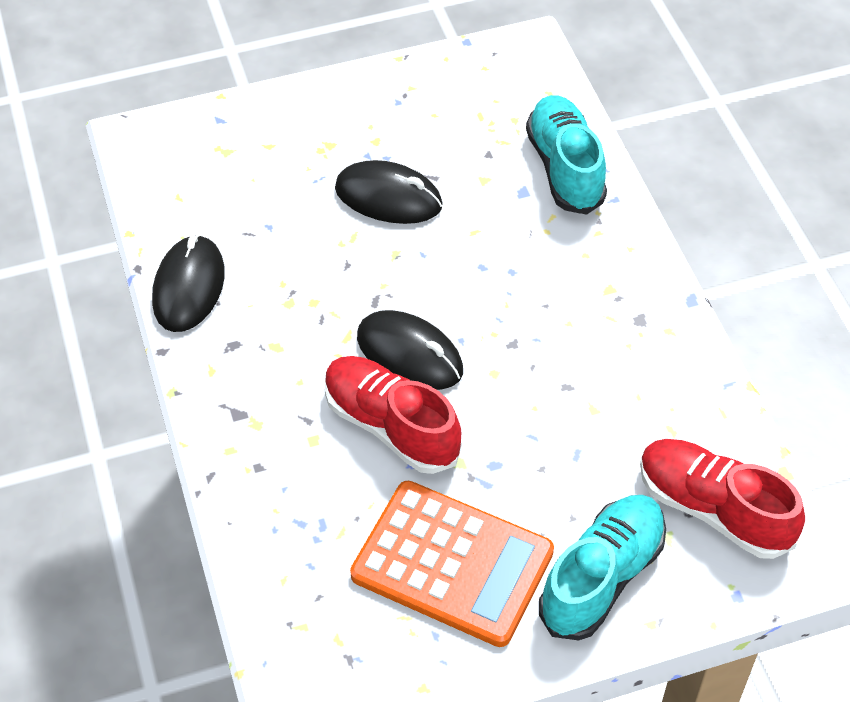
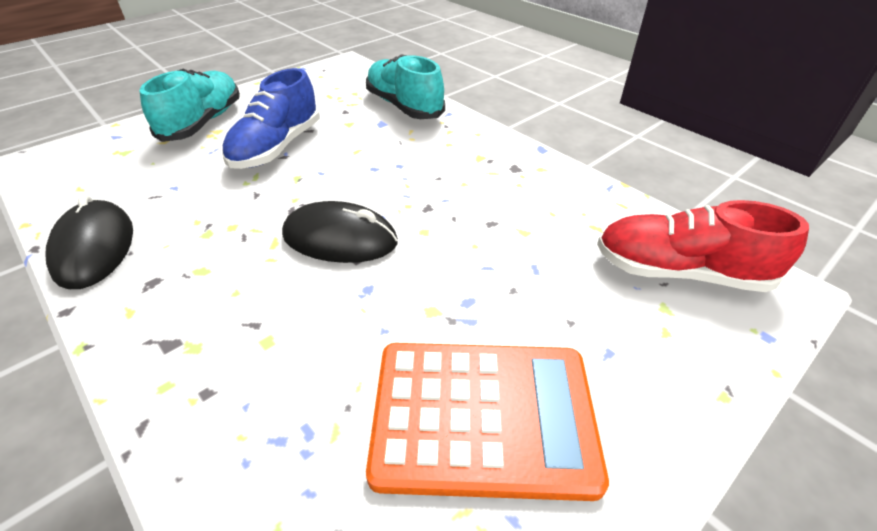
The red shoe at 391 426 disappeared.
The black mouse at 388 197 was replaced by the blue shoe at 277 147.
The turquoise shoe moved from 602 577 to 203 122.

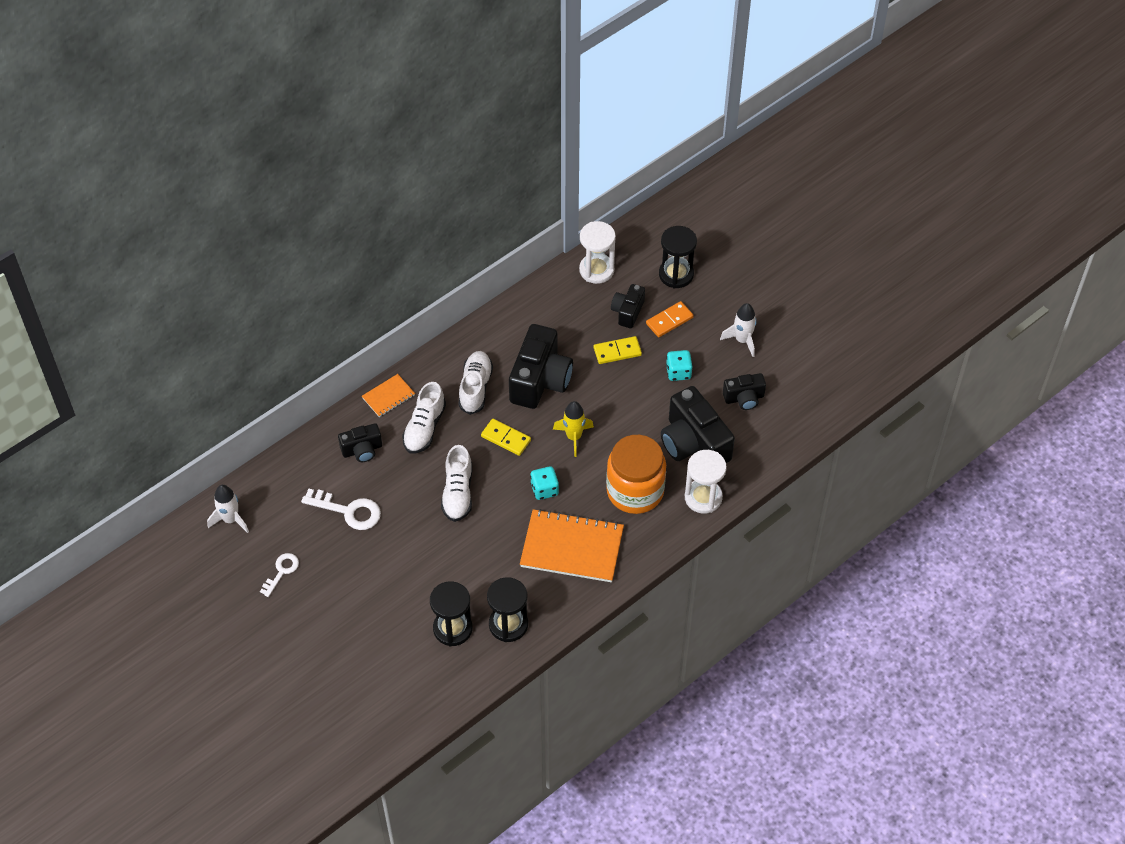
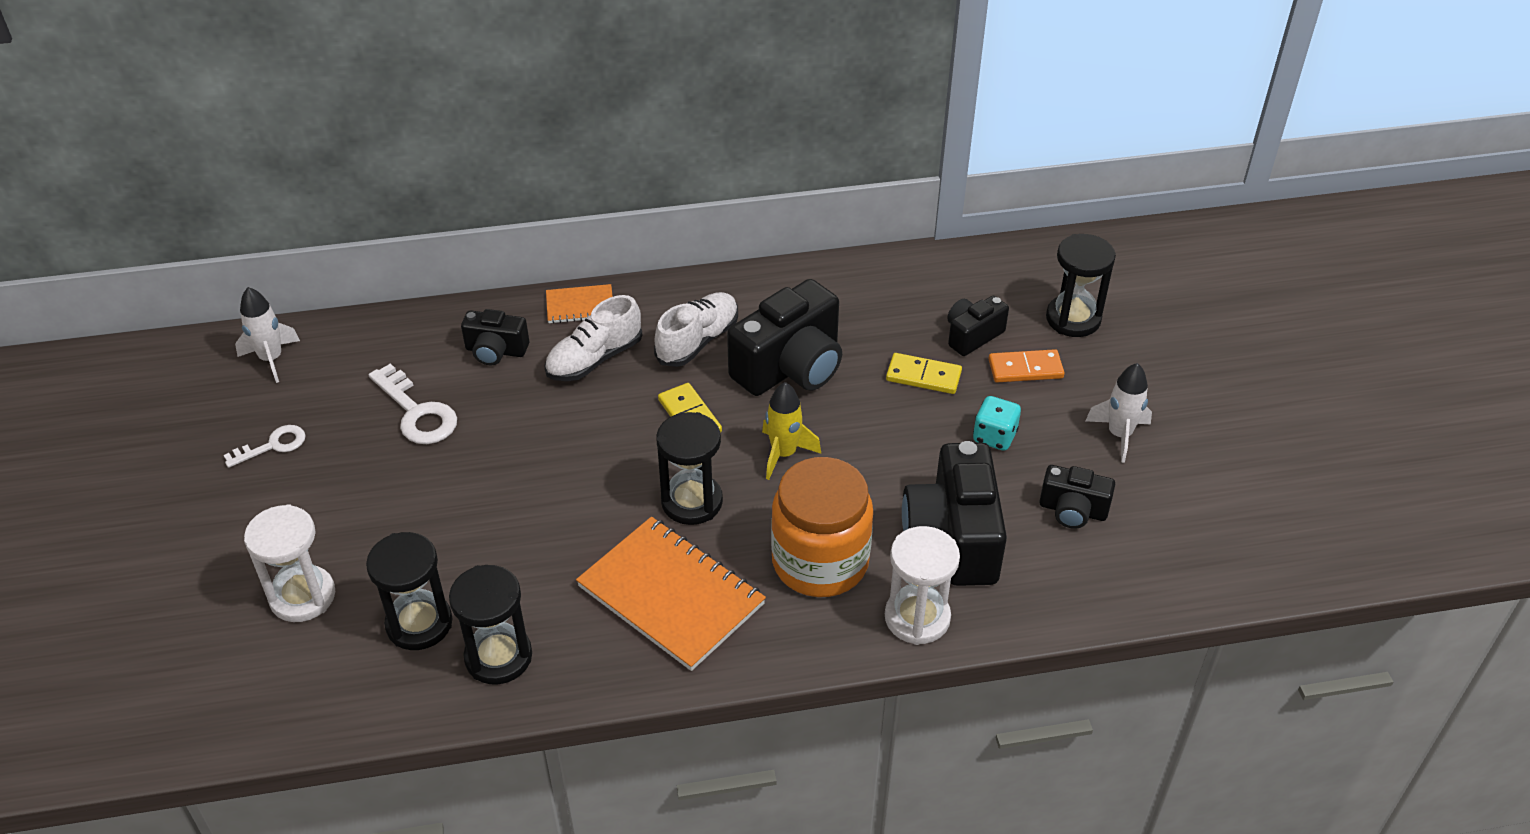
The white shoe at 458 493 disappeared.
The turquoise dice at 544 489 was replaced by the black hourglass at 692 502.
The white hourglass moved from 596 270 to 302 596.

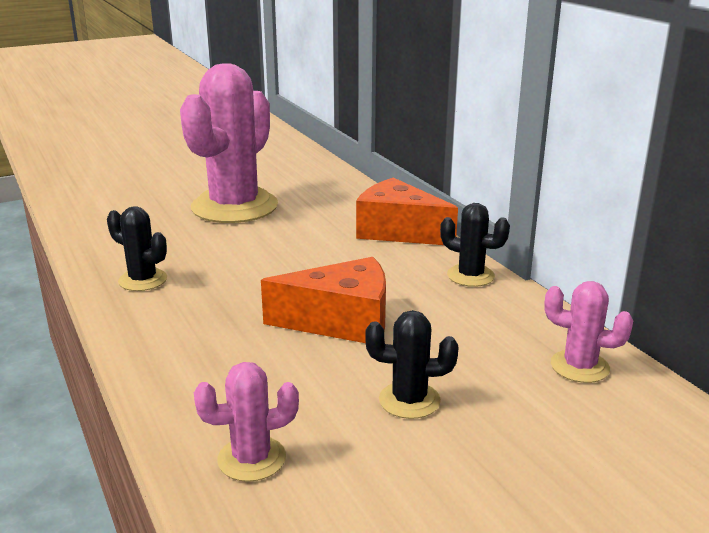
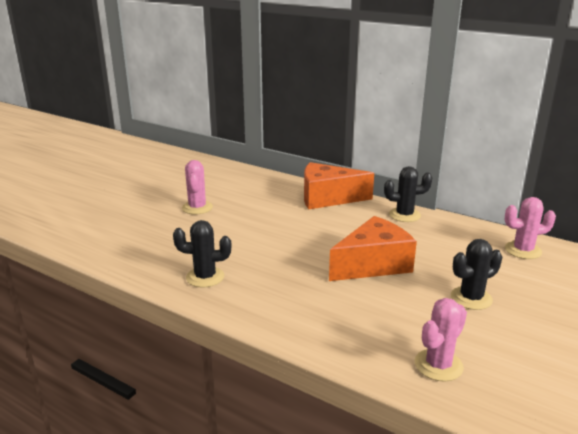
The pink cactus at 234 207 changed to 0.46 times the size.

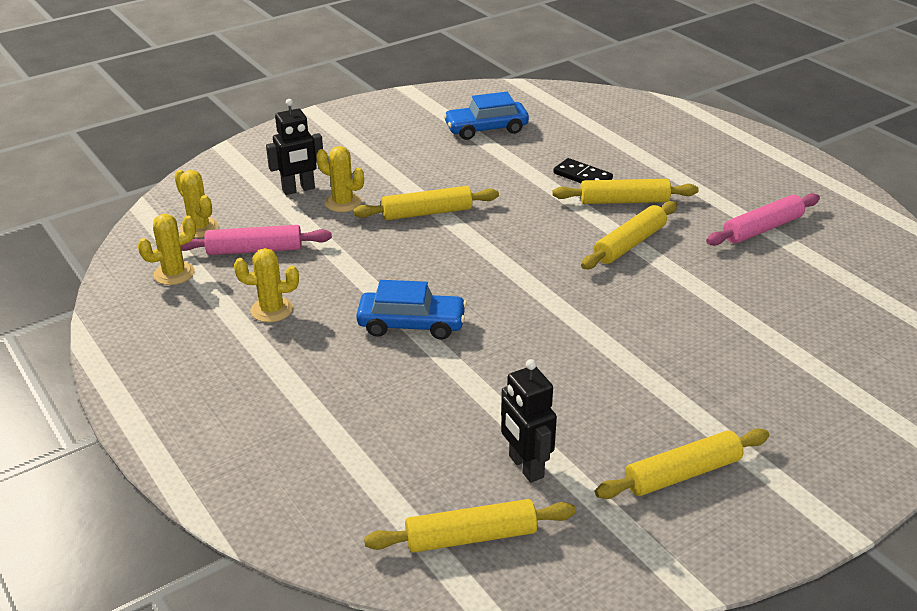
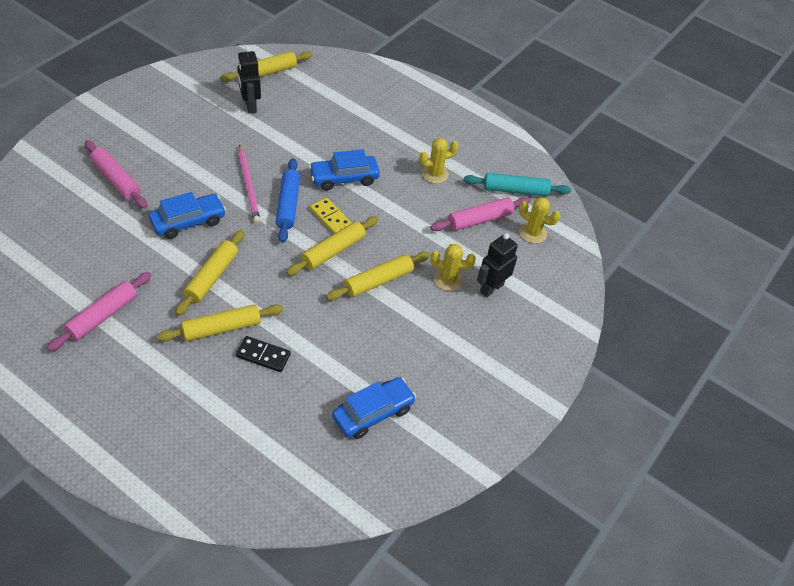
The yellow cactus at 174 273 was replaced by the turquoise rolling pin at 515 190.
The black robot at 525 467 turned 150 degrees counterclockwise.
The yellow rolling pin moved from 682 474 to 333 251.
The pink rolling pin at 116 180 appeared.
The blue car at 188 222 appeared.
The pink pencil at 248 186 appeared.
The blue rolling pin at 288 205 appeared.
The yellow domino at 330 218 appeared.

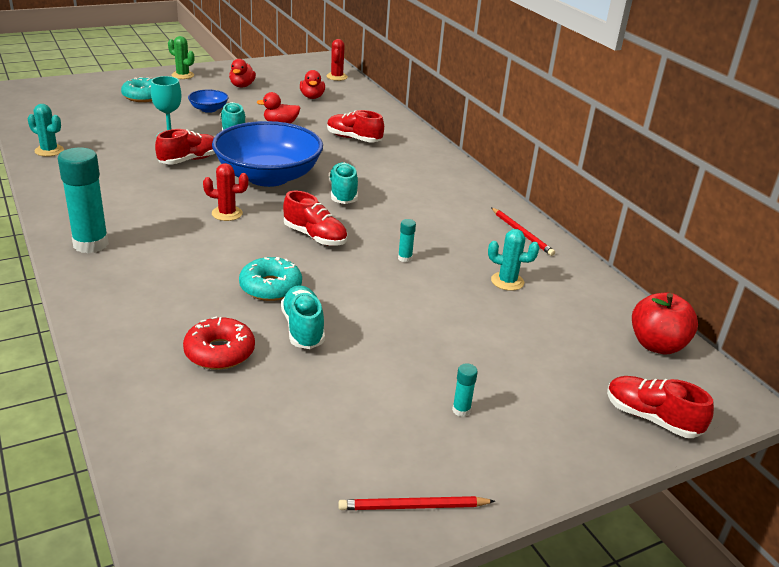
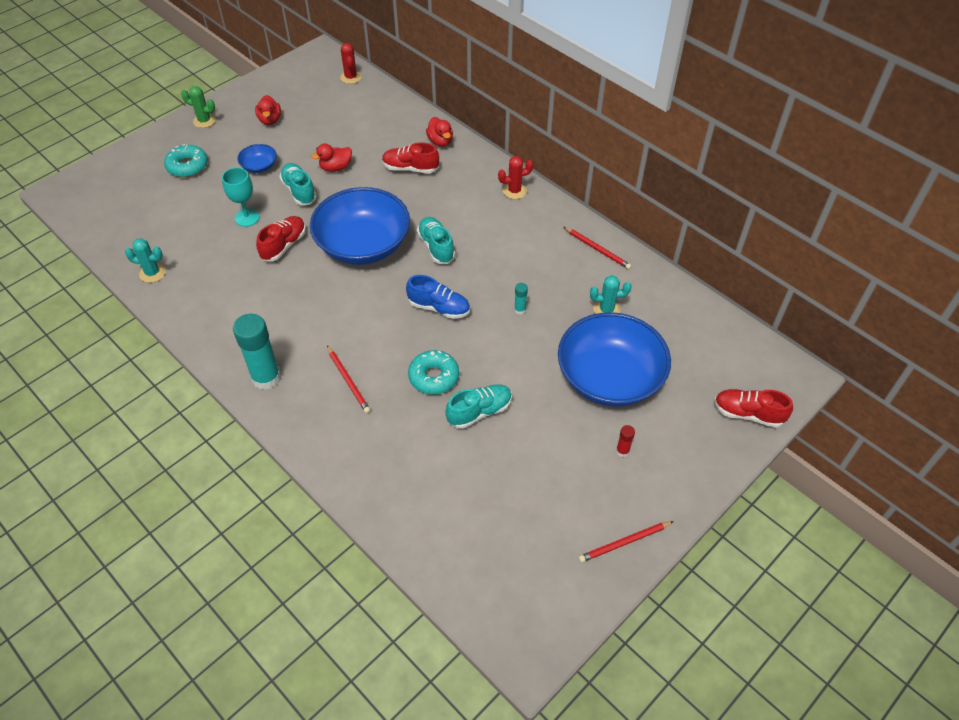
The red donut at 219 352 disappeared.
The red cactus moved from 227 213 to 514 191.
The turquoise shoe at 303 328 turned 90 degrees clockwise.
The red shoe at 315 236 became the blue shoe at 439 308.
The red duck moved from 312 97 to 440 141.
The turquoise glue stick at 461 410 became the red glue stick at 622 451.
The red apple at 657 345 disappeared.
The red pencil at 348 381 appeared.
The blue bowl at 609 377 appeared.

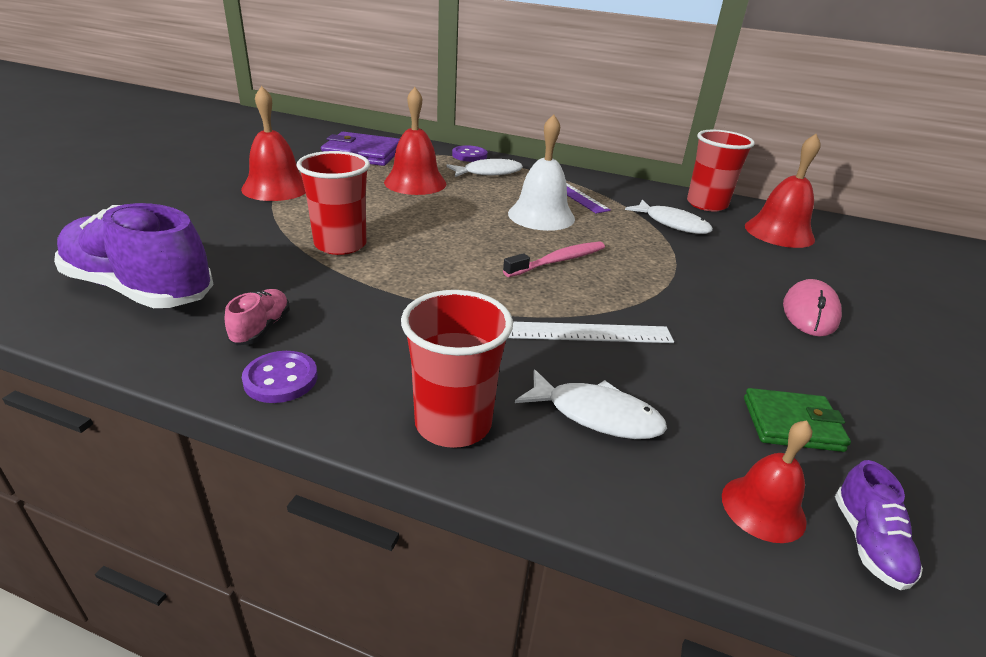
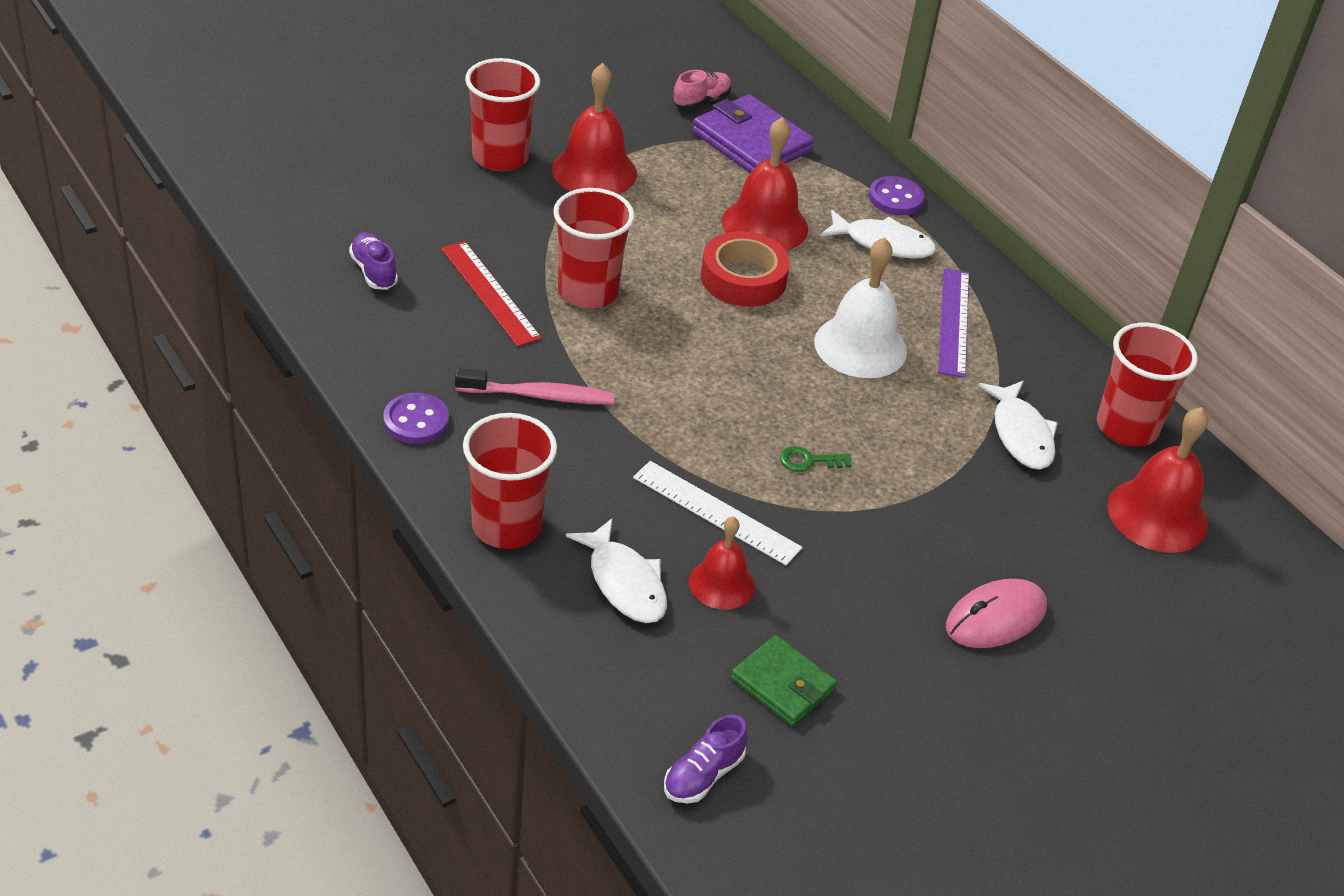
The purple shoe at 140 289 changed to 0.44 times the size.
The pink shoe moved from 261 328 to 701 101.
The pink toothbrush moved from 558 261 to 539 396.
The red bell moved from 763 508 to 721 583.
The red ruler at 490 293 appeared.
The red cup at 500 157 appeared.
The red tape at 743 278 appeared.
The green key at 809 461 appeared.

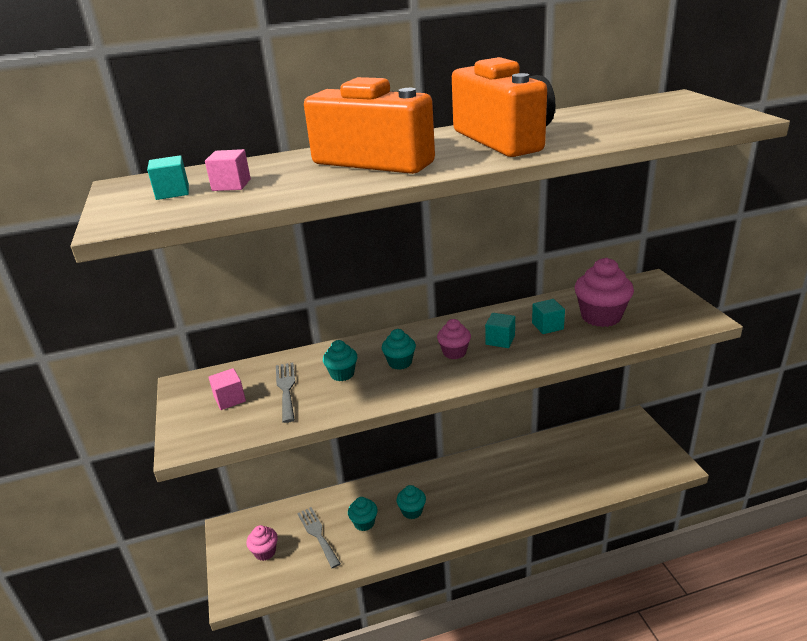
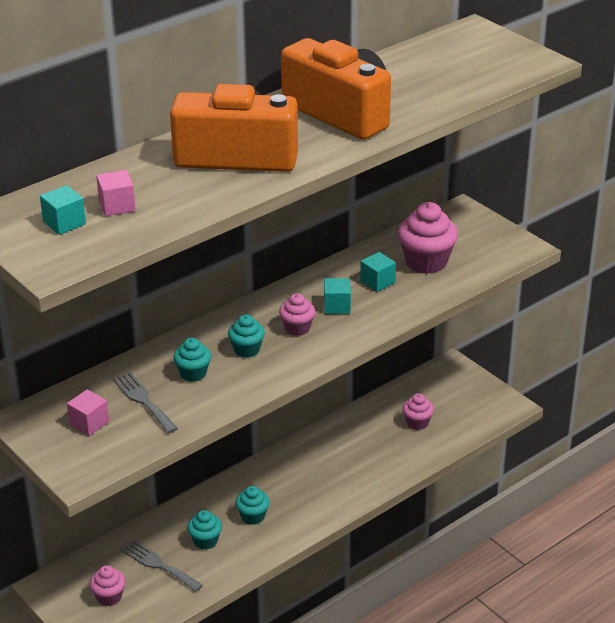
The pink cupcake at 417 423 appeared.

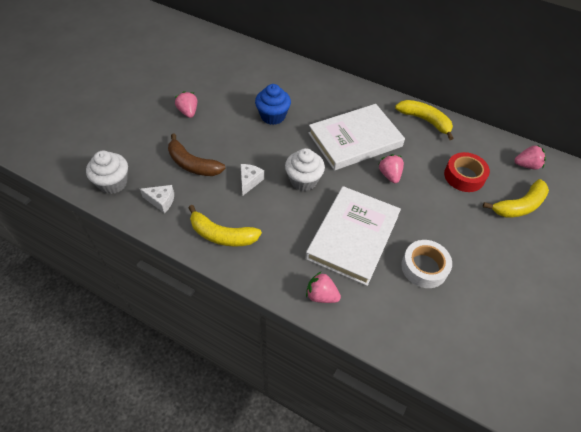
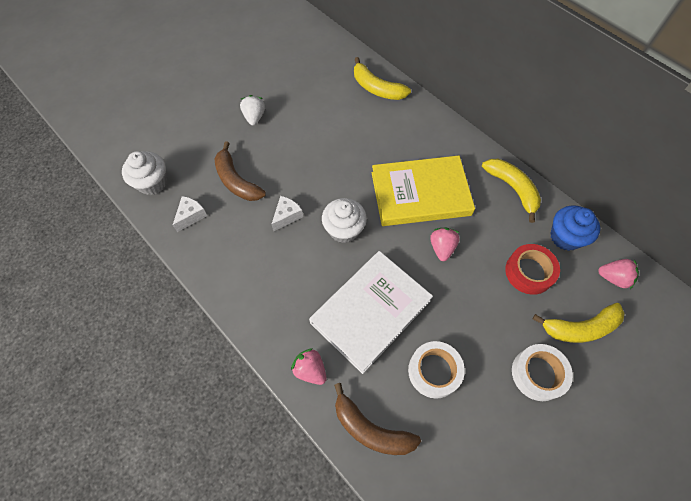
The white cheese at 161 201 turned 90 degrees counterclockwise.
The pink strawberry at 188 112 became the white strawberry at 254 117.
The yellow banana moved from 222 235 to 377 88.
The blue cupcake moved from 273 116 to 565 237.
The white book at 355 140 became the yellow book at 420 193.
The brown banana at 371 429 appeared.
The white tape at 538 374 appeared.

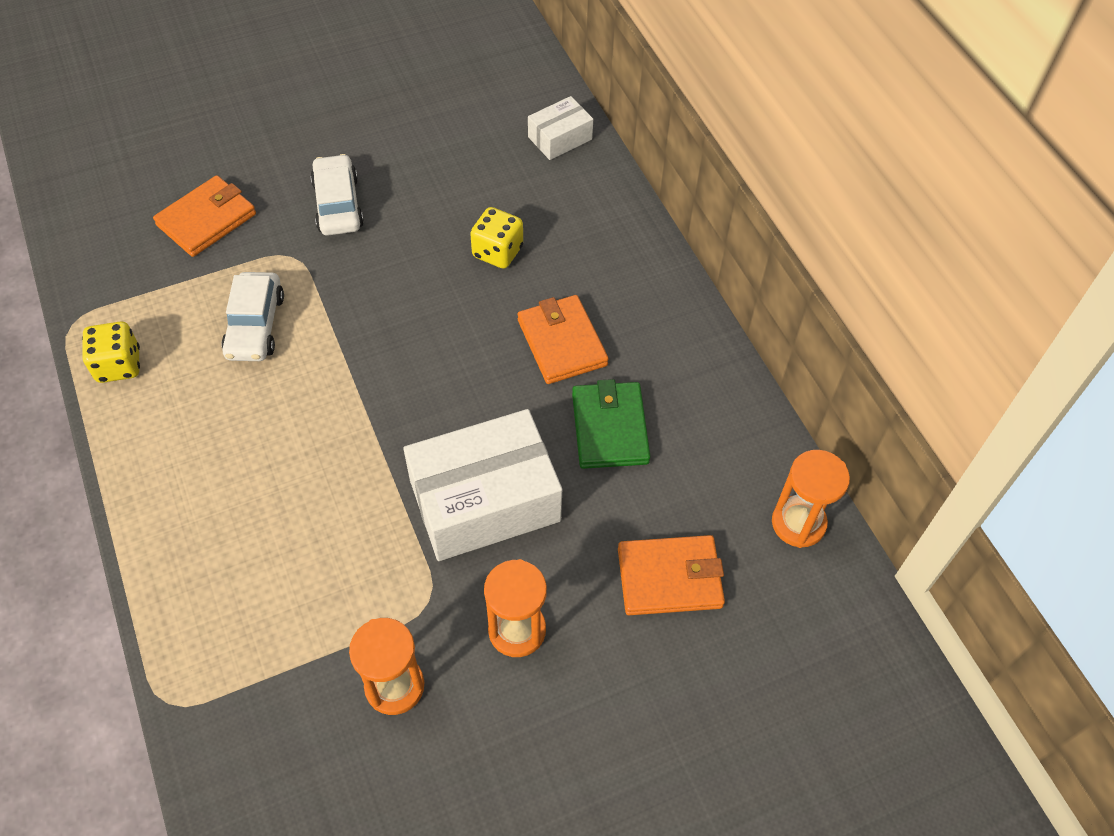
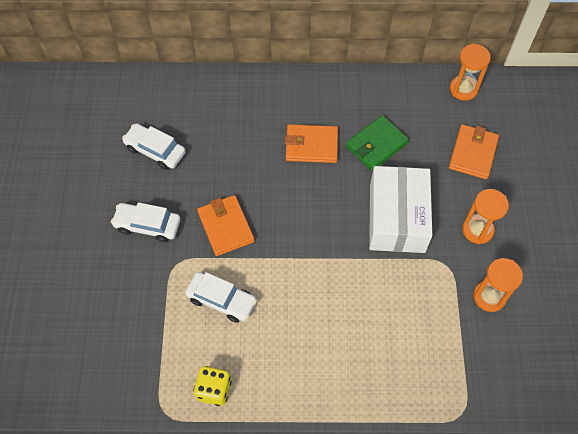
The orange wallet moved from 206 220 to 226 227.
The yellow dice at 497 252 disappeared.
The white box at 560 138 disappeared.
The green wallet at 610 428 turned 60 degrees counterclockwise.
The white car at 155 150 appeared.

